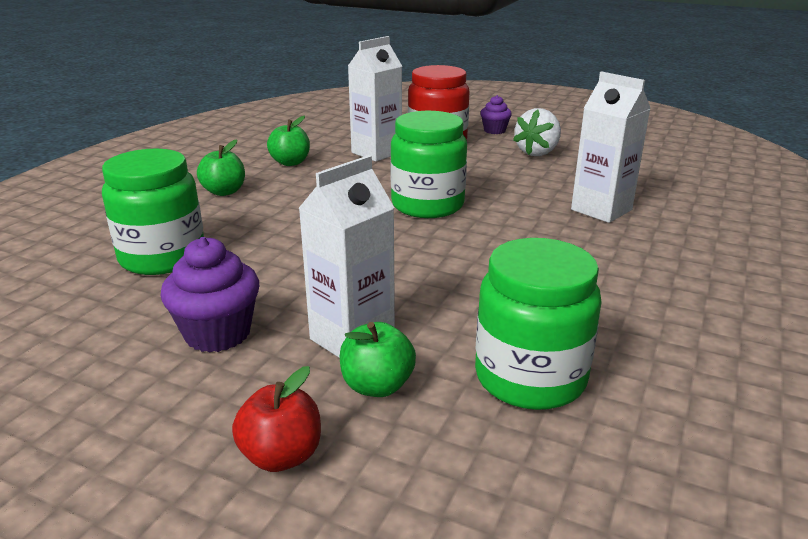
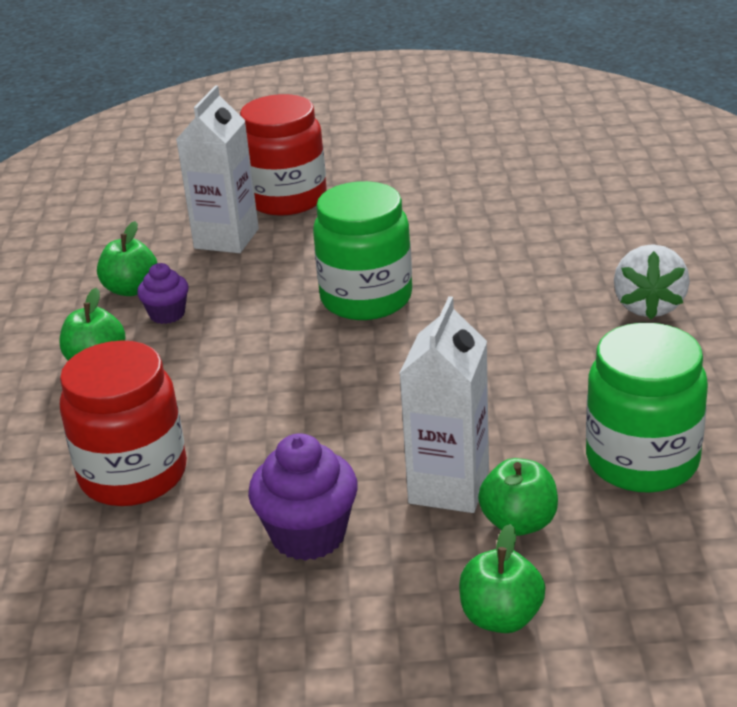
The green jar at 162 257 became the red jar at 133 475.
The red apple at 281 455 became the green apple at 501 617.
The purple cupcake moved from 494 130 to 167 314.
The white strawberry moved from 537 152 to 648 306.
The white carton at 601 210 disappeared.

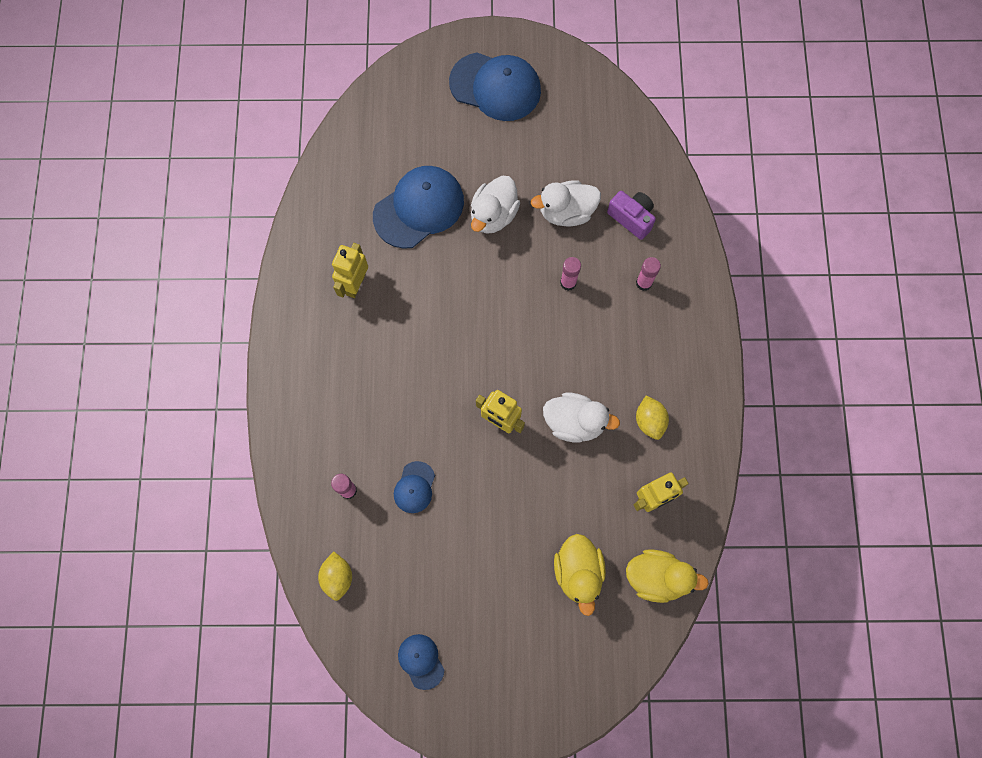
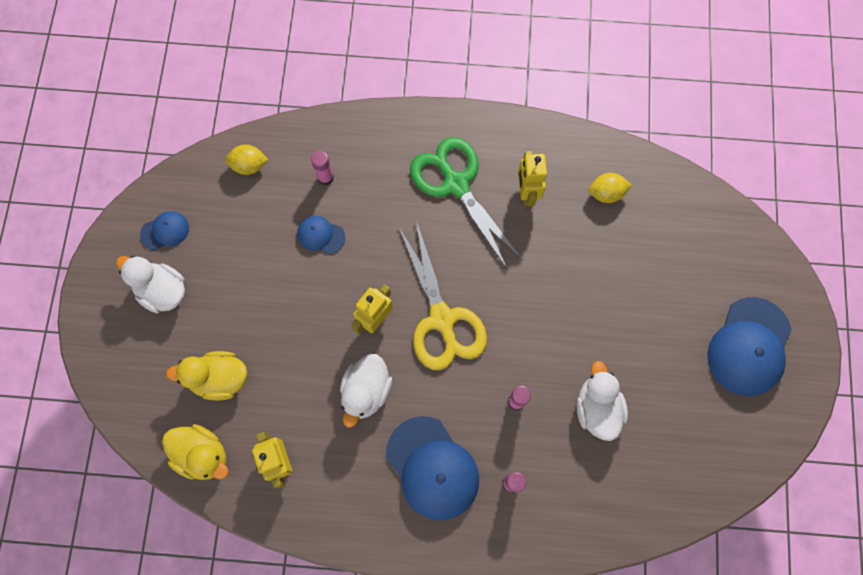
The yellow robot at 355 284 turned 120 degrees counterclockwise.
The blue cap moved from 419 208 to 432 468.
The white duck moved from 493 215 to 162 291.
The purple camera at 631 218 disappeared.
The yellow duck at 656 577 turned 75 degrees counterclockwise.
The yellow lemon moved from 649 421 to 606 193.
The yellow scissors at 442 320 appeared.
The green scissors at 455 184 appeared.

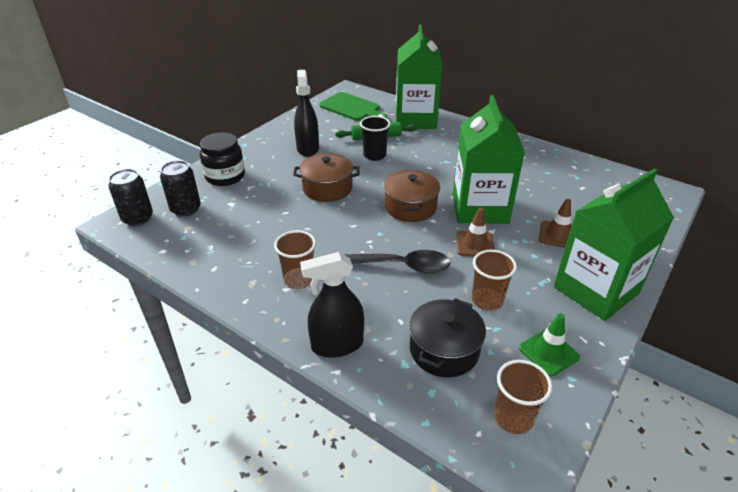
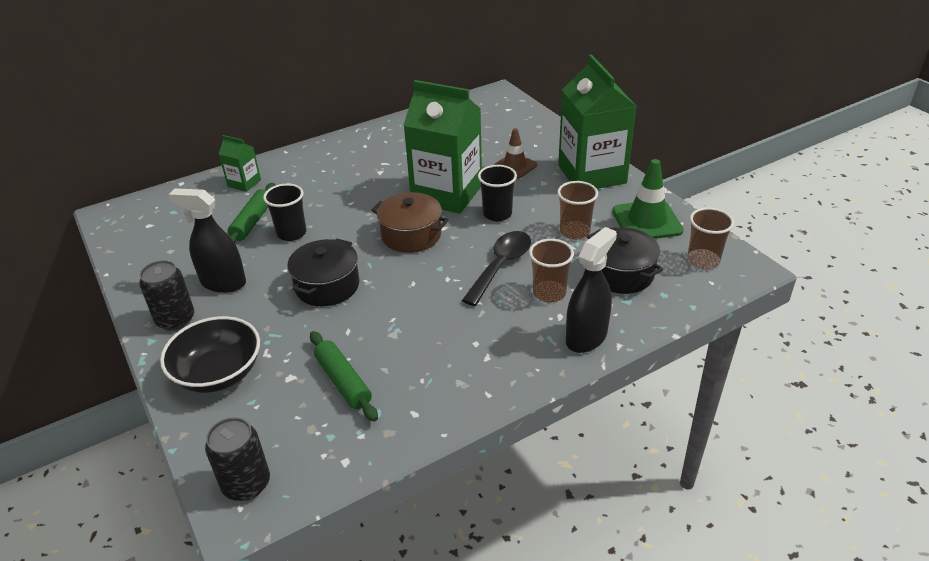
The black can moved from 185 209 to 175 319.
The black jar at 225 176 was replaced by the black bowl at 218 373.
The brown cup moved from 299 280 to 549 293.
The brown pot at 327 188 became the black pot at 327 286.
The black spray bottle at 337 345 turned 150 degrees counterclockwise.
The green cutting board at 352 108 disappeared.
The green carton at 415 119 changed to 0.46 times the size.
The brown traffic cone at 475 244 was replaced by the black cup at 497 214.
The green traffic cone at 548 352 changed to 1.50 times the size.
The green rolling pin at 343 381 appeared.

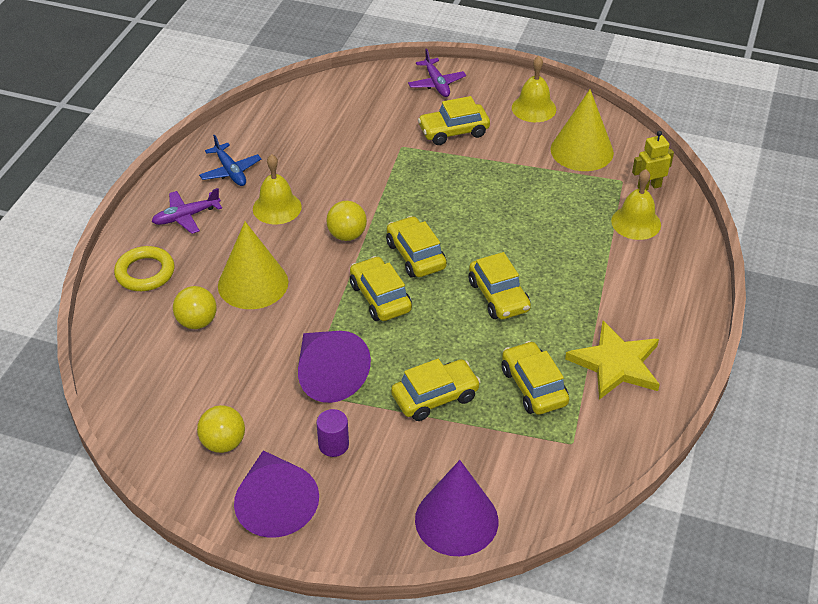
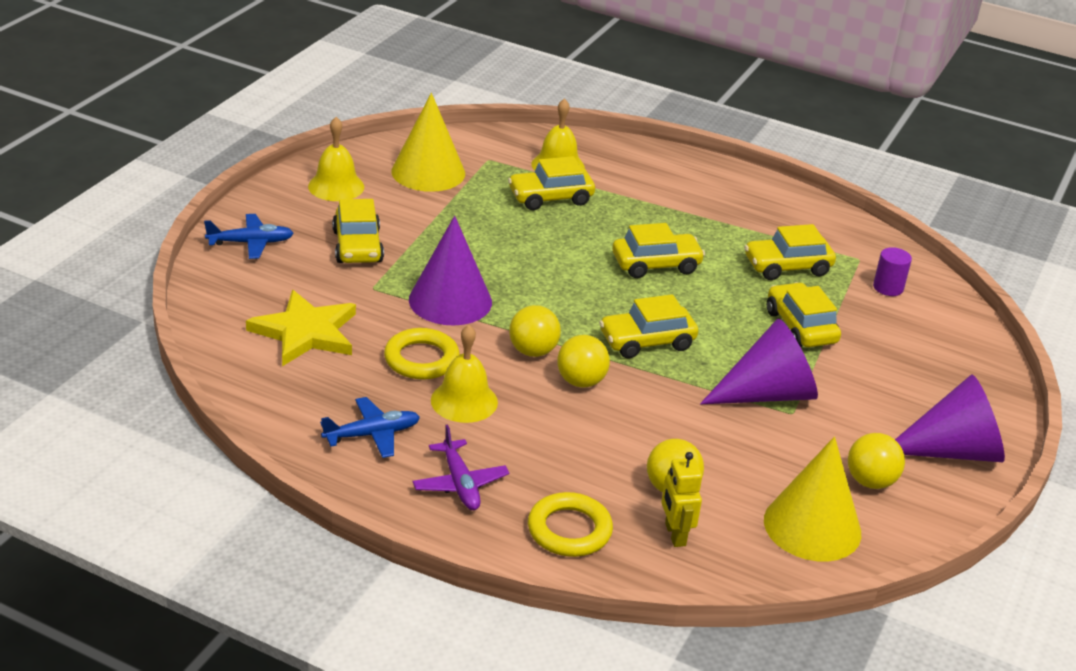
The yellow cone moved from 253 283 to 812 526.
The purple cylinder moved from 333 445 to 888 287.
The yellow car moved from 415 255 to 550 198.
The purple plane at 436 84 became the blue plane at 251 243.
The purple cone moved from 456 520 to 450 300.
The yellow star moved from 616 364 to 305 332.
The yellow robot moved from 649 186 to 674 534.
The yellow ring at 421 359 appeared.
The yellow ball at 581 381 appeared.

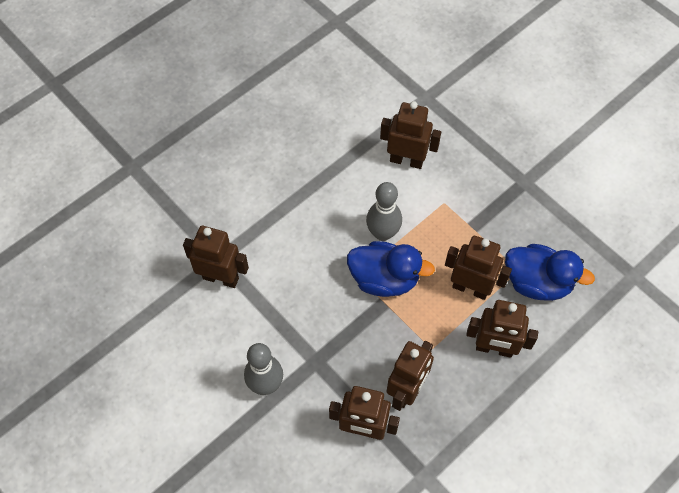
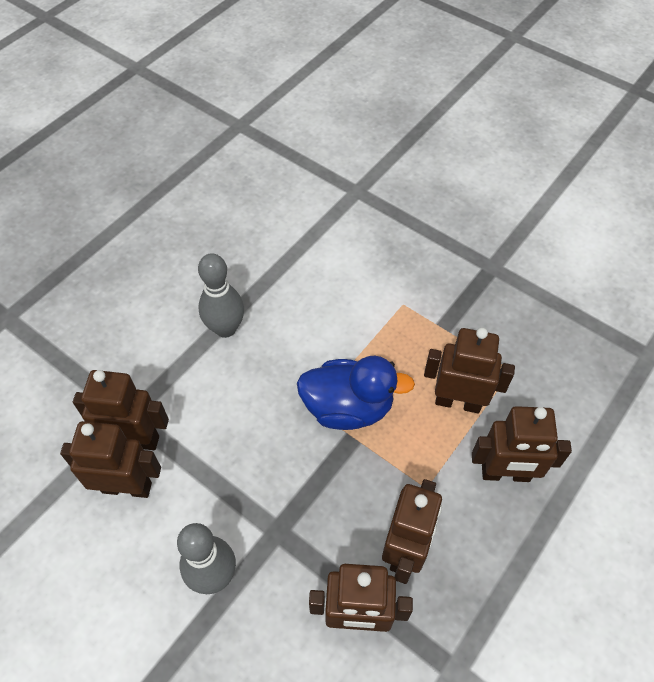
The grey bowling pin moved from 382 233 to 225 328.
The brown robot moved from 406 160 to 127 487.
The blue duck at 537 282 disappeared.

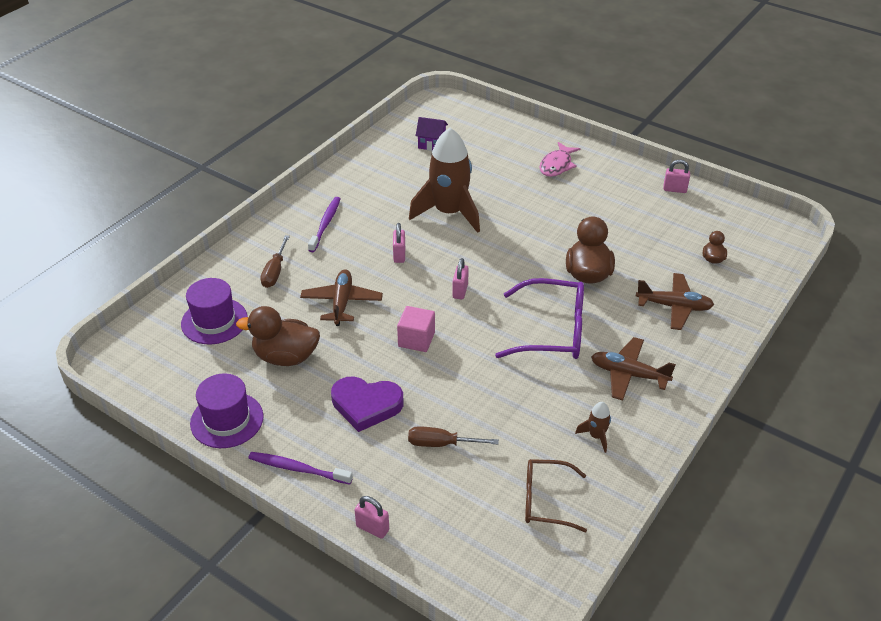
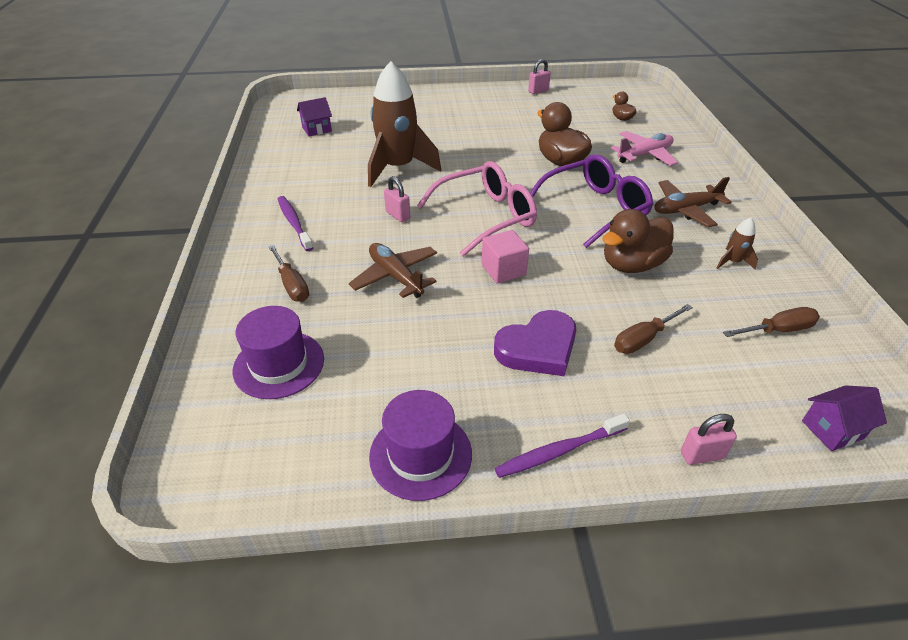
The brown duck moved from 285 357 to 632 265.
The pink padlock at 460 291 was replaced by the pink glasses at 486 216.
The brown glasses at 545 501 was replaced by the brown screwdriver at 777 330.
The pink fish at 557 165 disappeared.
The brown plane at 674 307 became the pink plane at 644 155.
The purple house at 832 429 appeared.

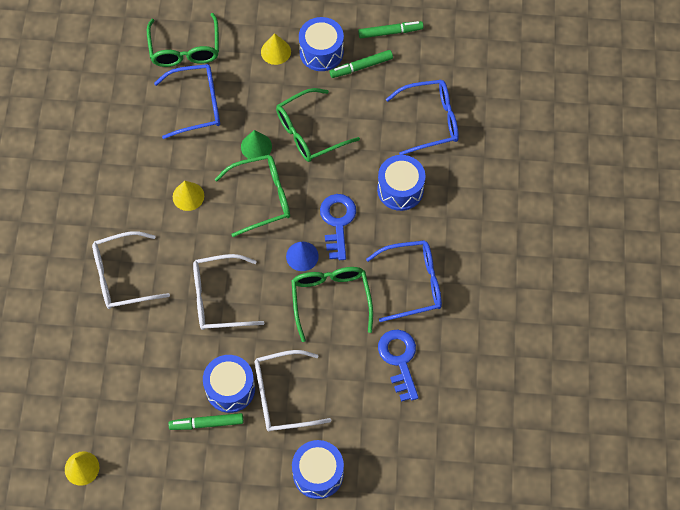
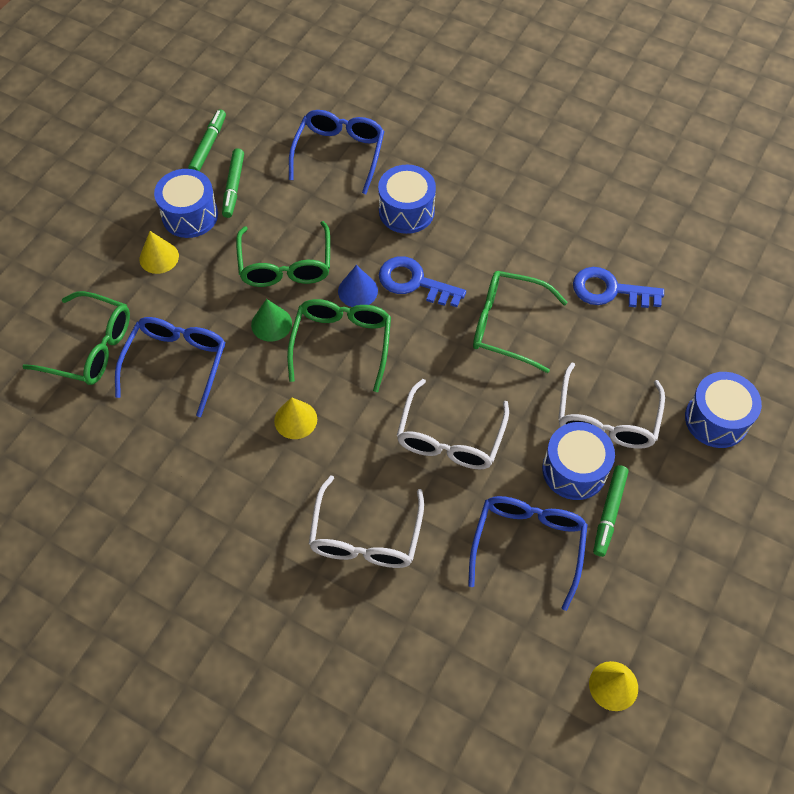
The blue cone moved from 302 256 to 358 291.
The blue glasses moved from 413 283 to 528 545.

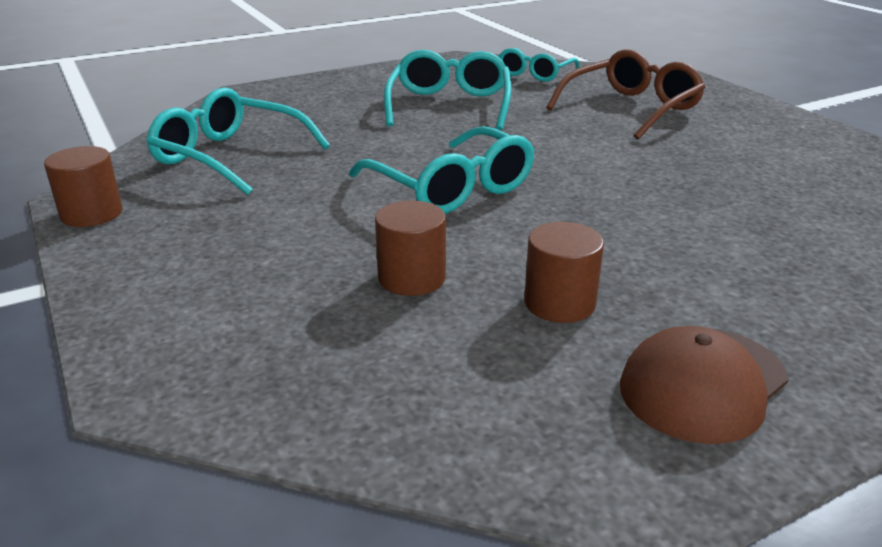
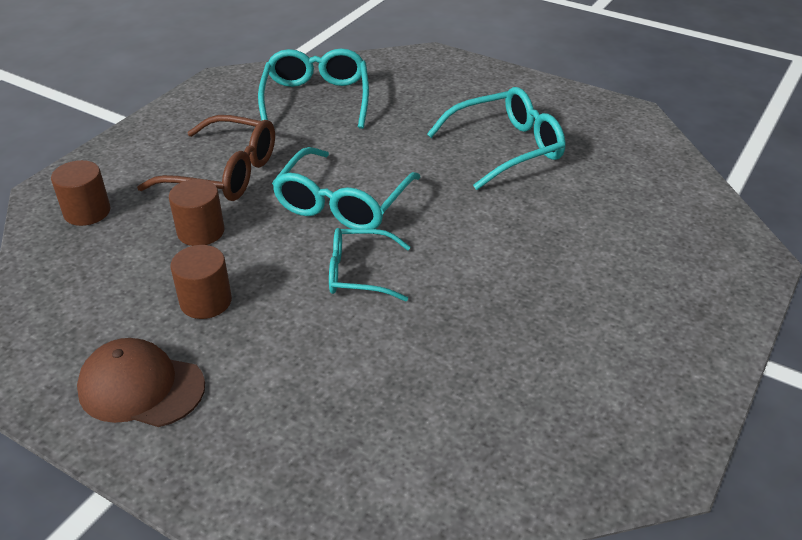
The brown cylinder moved from 92 214 to 87 212.
The turquoise glasses moved from 535 73 to 359 273.
The brown glasses moved from 631 108 to 224 173.

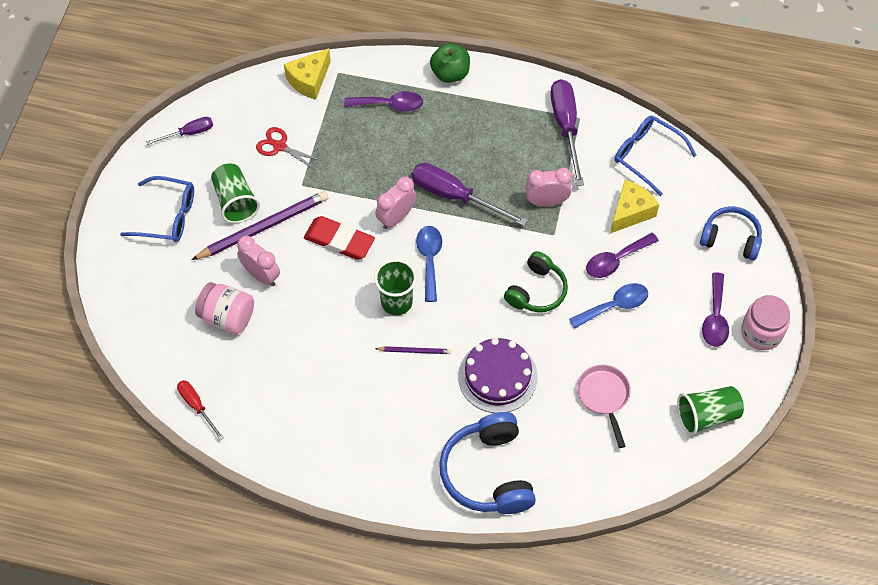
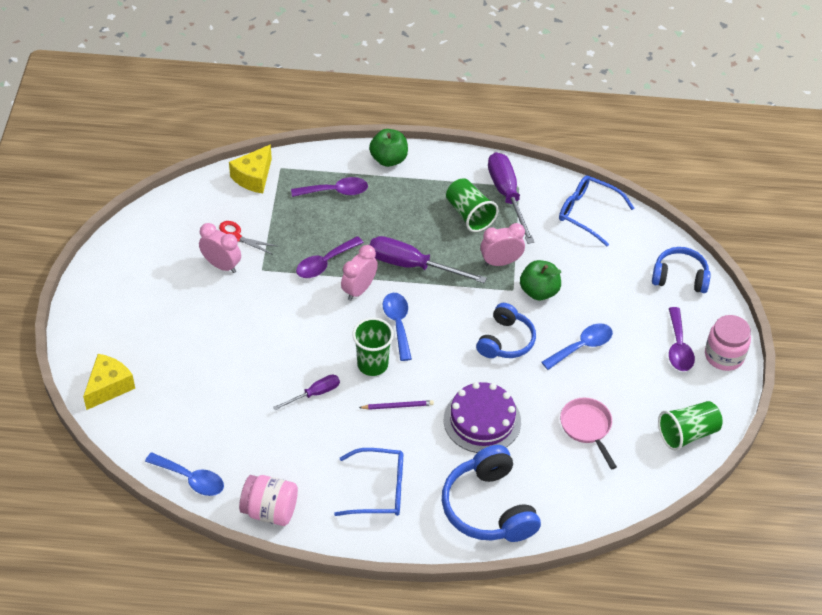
The blue glasses moved from 168 216 to 380 489.
The purple screwdriver moved from 189 133 to 314 394.
The red screwdriver at 197 406 was replaced by the blue spoon at 191 479.
The purple pencil at 263 227 disappeared.
The pink jar moved from 227 317 to 270 511.
The green cup moved from 235 201 to 469 214.
The pink clock moved from 261 275 to 221 265.
The red eraser at 339 241 disappeared.
The green headphones at 537 291 became the blue headphones at 506 341.
The purple spoon moved from 616 260 to 324 263.
The yellow cheese moved from 630 212 to 109 387.
The green apple at 539 291 appeared.

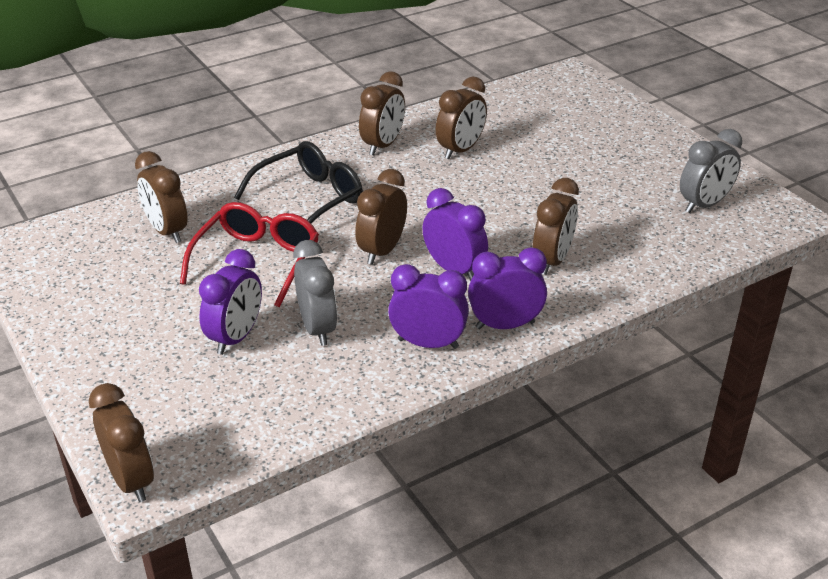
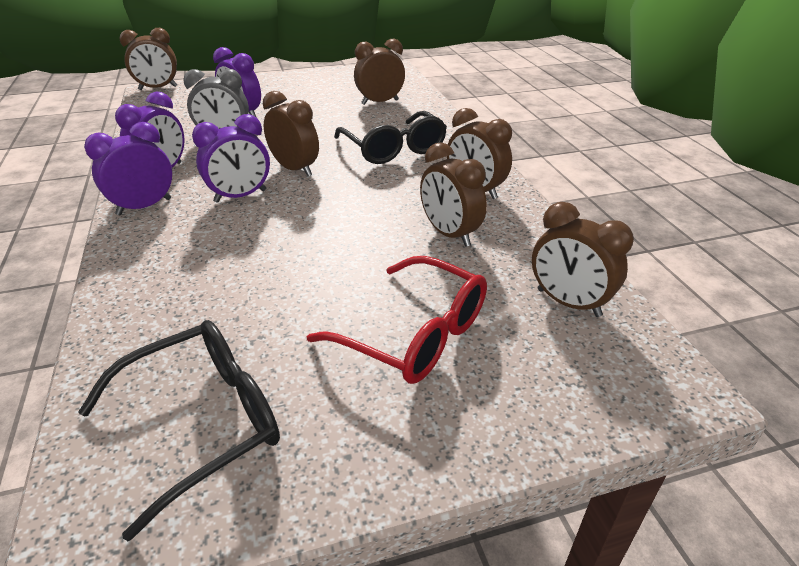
The red glasses moved from 257 261 to 413 334.
The purple clock at 505 325 turned 135 degrees counterclockwise.
The brown clock moved from 552 261 to 568 303.
The grey clock at 704 205 was replaced by the black glasses at 202 423.

